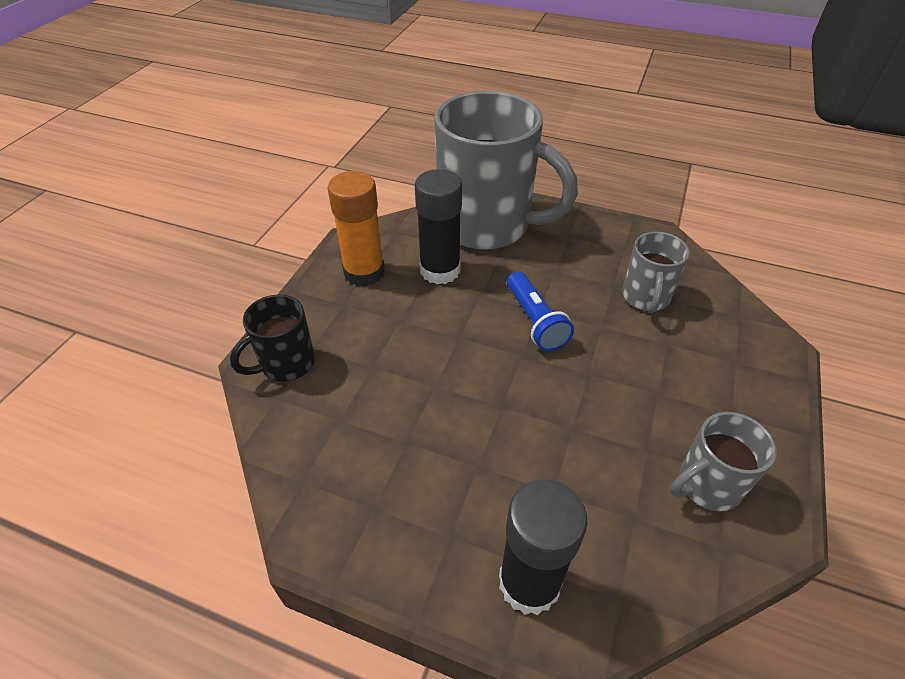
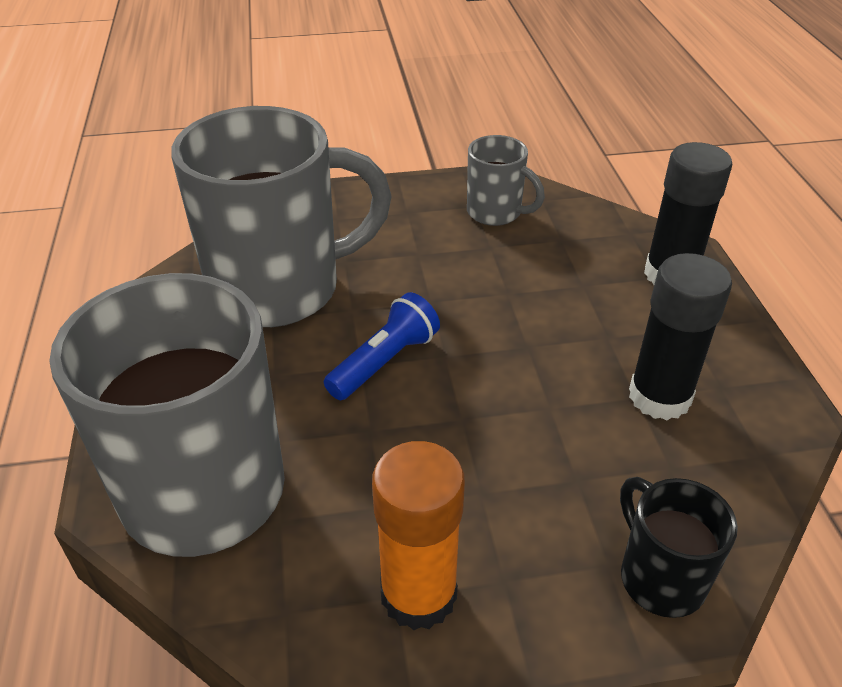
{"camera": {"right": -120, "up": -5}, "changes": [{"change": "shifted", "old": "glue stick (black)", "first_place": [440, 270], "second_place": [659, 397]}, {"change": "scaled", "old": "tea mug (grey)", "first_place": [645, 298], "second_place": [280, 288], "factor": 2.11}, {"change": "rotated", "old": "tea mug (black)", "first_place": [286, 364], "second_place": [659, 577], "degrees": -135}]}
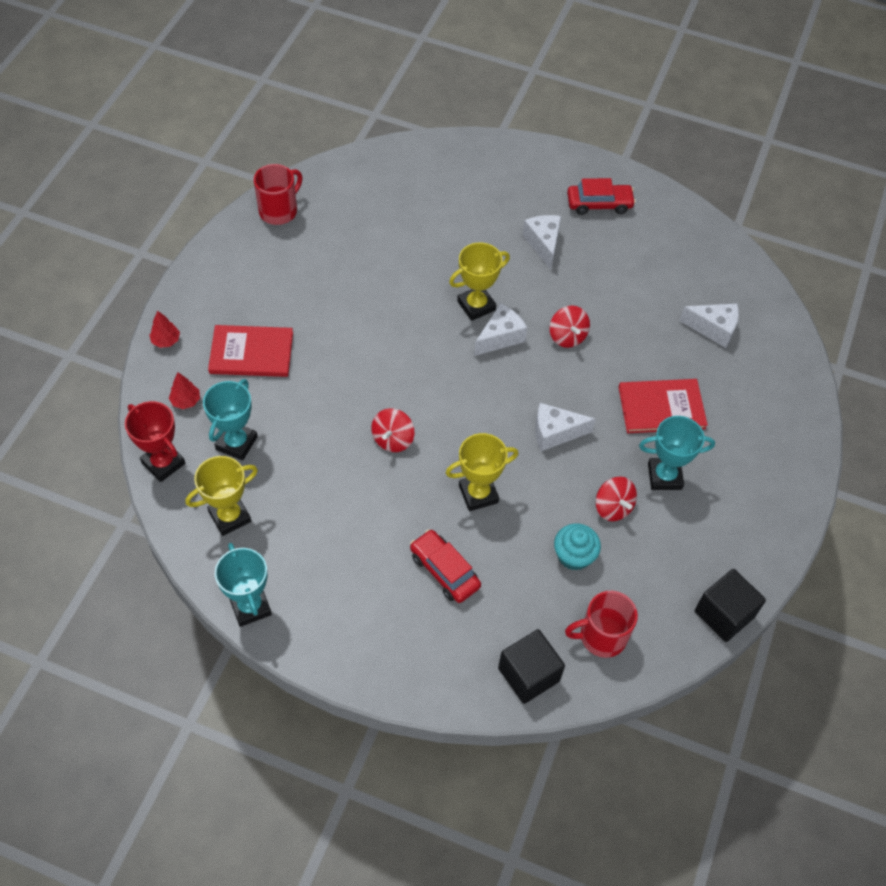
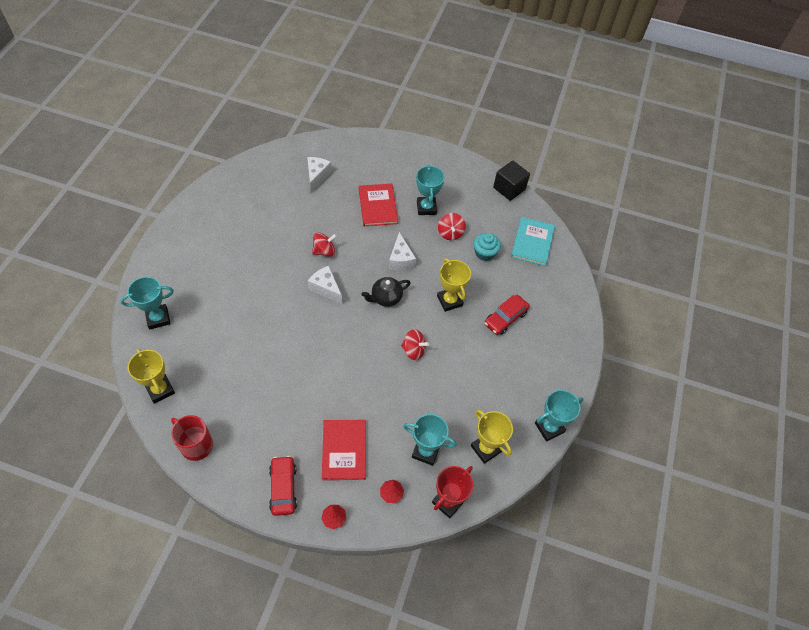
{"camera": {"right": -95, "up": 0}, "changes": [{"change": "shifted", "old": "car (crimson)", "first_place": [599, 204], "second_place": [283, 488]}, {"change": "gone", "old": "cheese (pure white)", "first_place": [543, 244]}, {"change": "shifted", "old": "award cup (golden)", "first_place": [476, 305], "second_place": [160, 390]}, {"change": "rotated", "old": "toy top (crimson)", "first_place": [613, 507], "second_place": [450, 233], "degrees": 120}, {"change": "swapped", "old": "tea mug (crimson)", "new": "book (teal)", "first_place": [601, 636], "second_place": [532, 242]}, {"change": "gone", "old": "cube (black)", "first_place": [528, 674]}, {"change": "new", "new": "award cup (teal)", "second_place": [158, 318]}, {"change": "new", "new": "tea pot (black)", "second_place": [386, 298]}]}
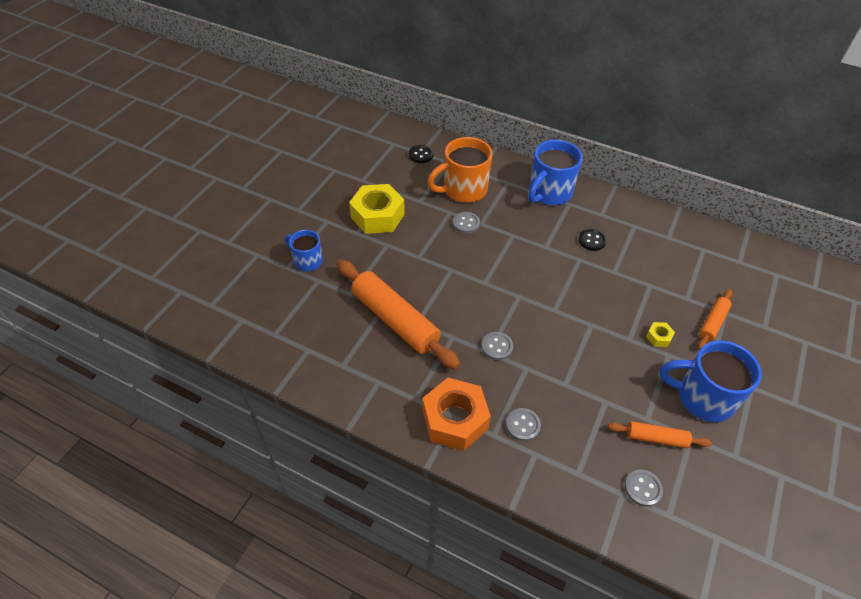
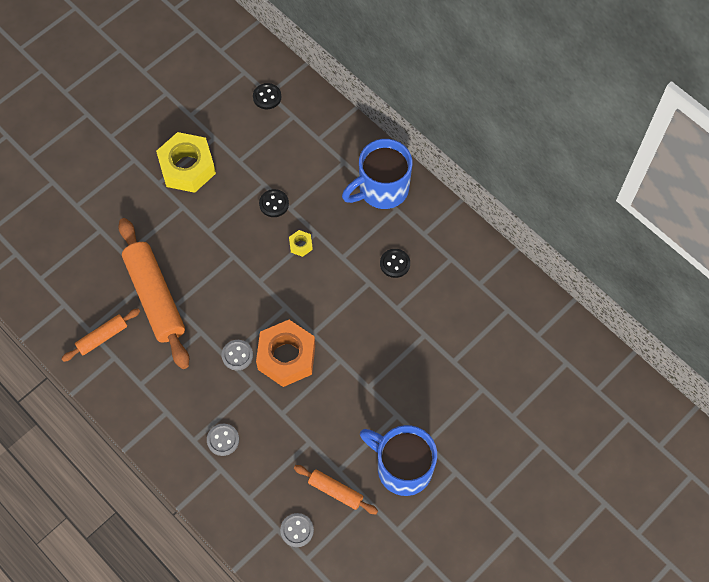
{"camera": {"right": 20, "up": 15}, "changes": [{"change": "gone", "old": "tea mug (bright orange)", "first_place": [463, 190]}, {"change": "repainted", "old": "shirt button (grey)", "new": "shirt button (black)", "first_place": [466, 223], "second_place": [274, 204]}, {"change": "gone", "old": "tea mug (blue)", "first_place": [307, 261]}, {"change": "shifted", "old": "rolling pin (bright orange)", "first_place": [712, 323], "second_place": [102, 337]}, {"change": "shifted", "old": "hexagon nut (golden)", "first_place": [658, 337], "second_place": [301, 245]}, {"change": "shifted", "old": "hexagon nut (bright orange)", "first_place": [455, 420], "second_place": [286, 357]}]}
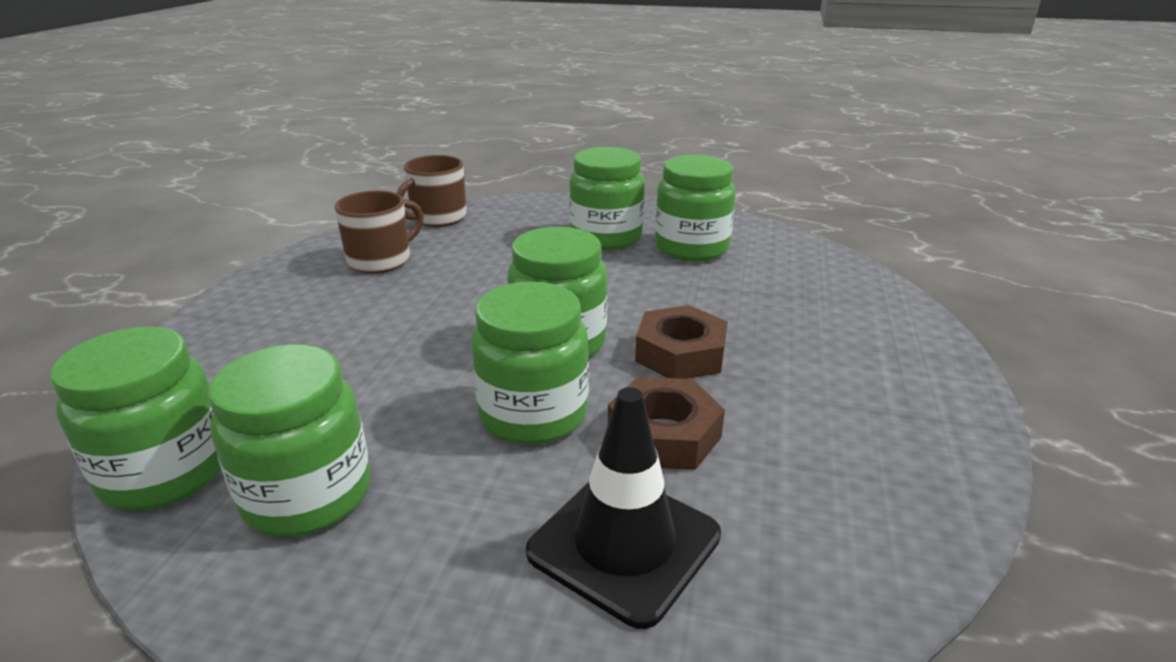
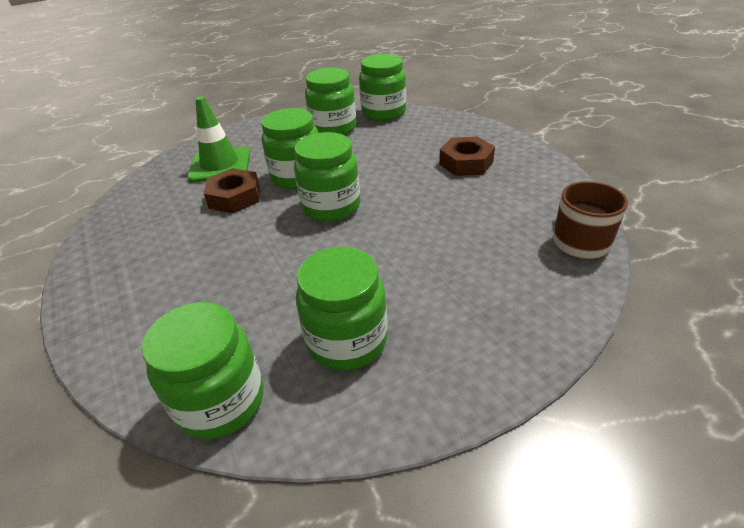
{"camera": {"right": 140, "up": 10}, "changes": [{"change": "shifted", "old": "jam jar (emerald)", "first_place": [606, 237], "second_place": [220, 401]}, {"change": "gone", "old": "tea mug (dark brown)", "first_place": [381, 260]}, {"change": "shifted", "old": "hexagon nut (dark brown)", "first_place": [680, 354], "second_place": [466, 163]}, {"change": "repainted", "old": "safety cone (black)", "new": "safety cone (emerald)", "first_place": [624, 543], "second_place": [220, 165]}]}
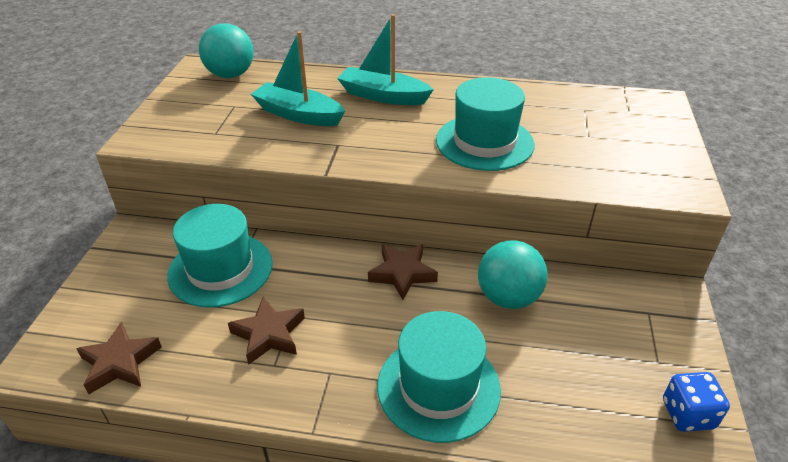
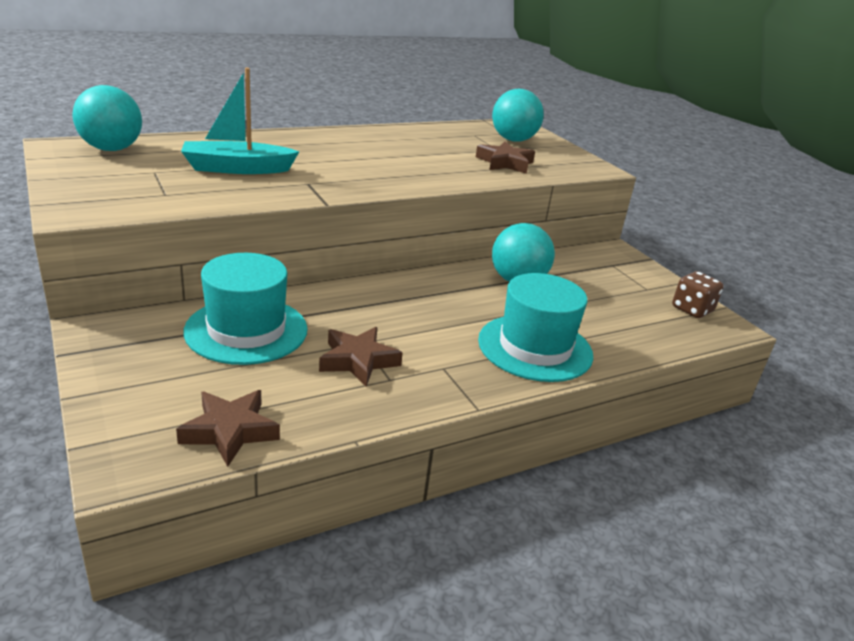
{"camera": {"right": -40, "up": -10}, "changes": [{"change": "gone", "old": "toy boat (teal)", "first_place": [383, 96]}, {"change": "gone", "old": "hat (teal)", "first_place": [484, 142]}, {"change": "shifted", "old": "star shape (dark brown)", "first_place": [402, 273], "second_place": [505, 163]}, {"change": "repainted", "old": "die (blue)", "new": "die (dark brown)", "first_place": [687, 414], "second_place": [692, 309]}, {"change": "new", "new": "sphere (teal)", "second_place": [513, 140]}]}
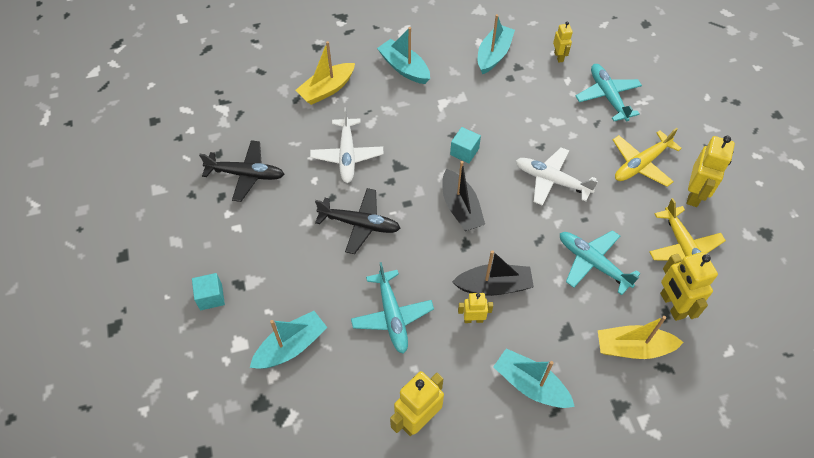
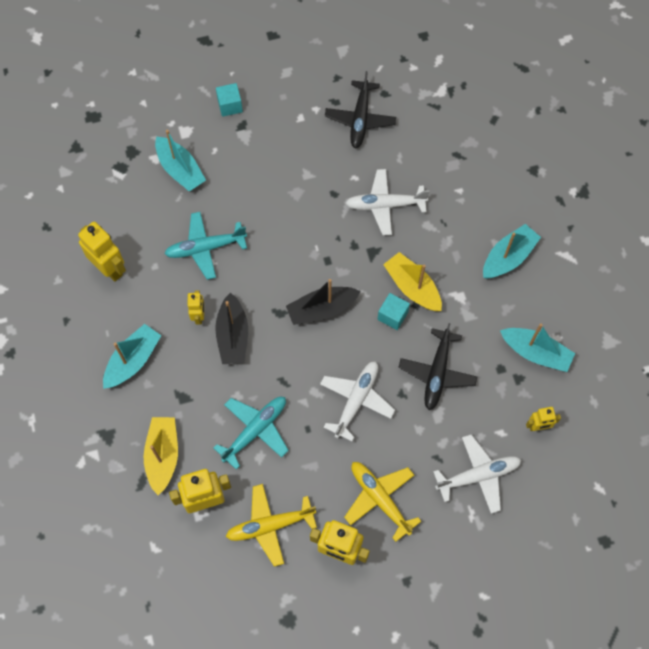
{"camera": {"right": 90, "up": 10}, "changes": [{"change": "shifted", "old": "toy boat (golden)", "first_place": [327, 89], "second_place": [412, 287]}, {"change": "repainted", "old": "plane (teal)", "new": "plane (pure white)", "first_place": [608, 96], "second_place": [478, 476]}, {"change": "shifted", "old": "plane (black)", "first_place": [359, 224], "second_place": [437, 372]}]}
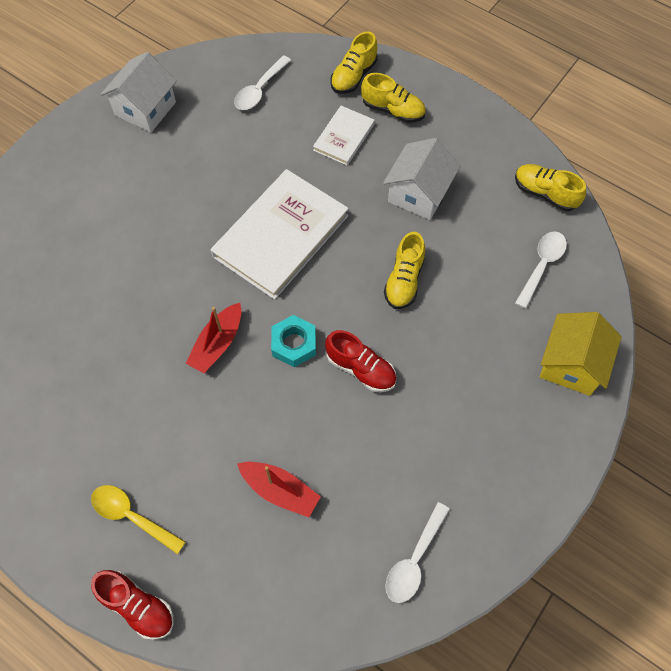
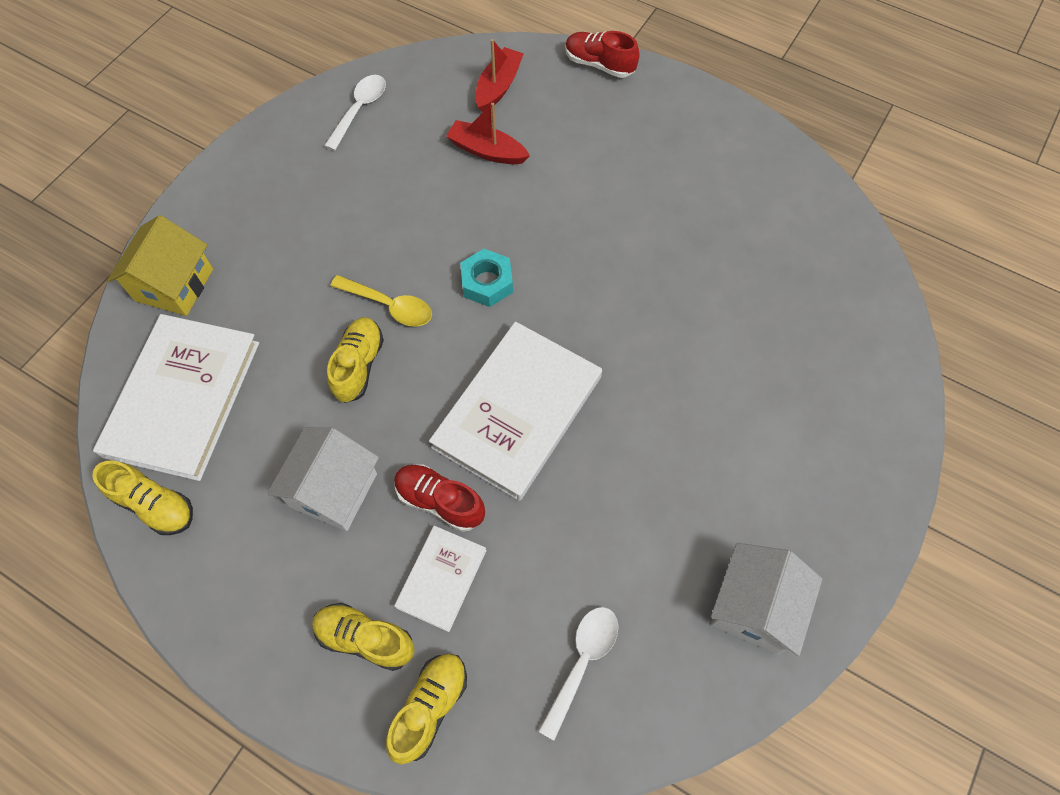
{"camera": {"right": 175, "up": 0}, "changes": [{"change": "swapped", "old": "tablespoon (pure white)", "new": "book (pure white)", "first_place": [541, 265], "second_place": [182, 398]}, {"change": "shifted", "old": "toy boat (crimson)", "first_place": [217, 344], "second_place": [498, 86]}, {"change": "shifted", "old": "sneaker (crimson)", "first_place": [360, 369], "second_place": [440, 501]}, {"change": "shifted", "old": "tablespoon (golden)", "first_place": [132, 516], "second_place": [390, 306]}]}
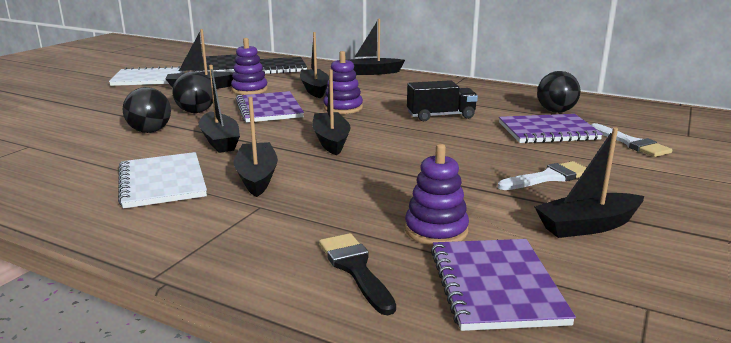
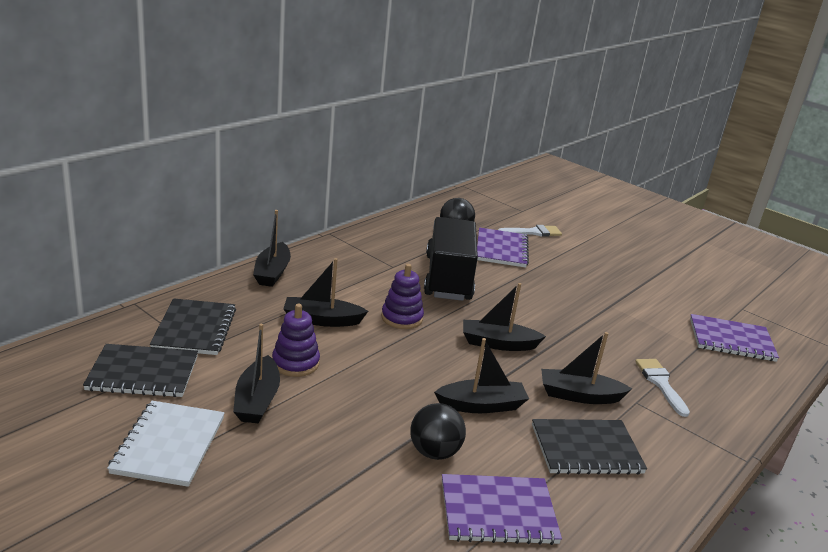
{"camera": {"right": -80, "up": 5}, "changes": [{"change": "gone", "old": "sphere (black)", "first_place": [196, 112]}, {"change": "scaled", "old": "truck (black)", "first_place": [441, 116], "second_place": [448, 278], "factor": 1.79}, {"change": "shifted", "old": "exercise book (royal purple)", "first_place": [269, 109], "second_place": [498, 512]}, {"change": "gone", "old": "toy boat (black)", "first_place": [587, 226]}, {"change": "gone", "old": "stacking rings (royal purple)", "first_place": [436, 230]}, {"change": "repainted", "old": "exercise book (pure white)", "new": "exercise book (black)", "first_place": [162, 182], "second_place": [586, 449]}, {"change": "shifted", "old": "paint brush (pure white)", "first_place": [548, 177], "second_place": [660, 383]}, {"change": "gone", "old": "paint brush (black)", "first_place": [355, 269]}]}
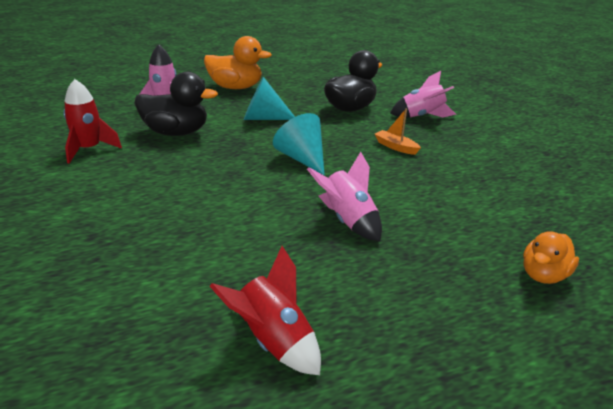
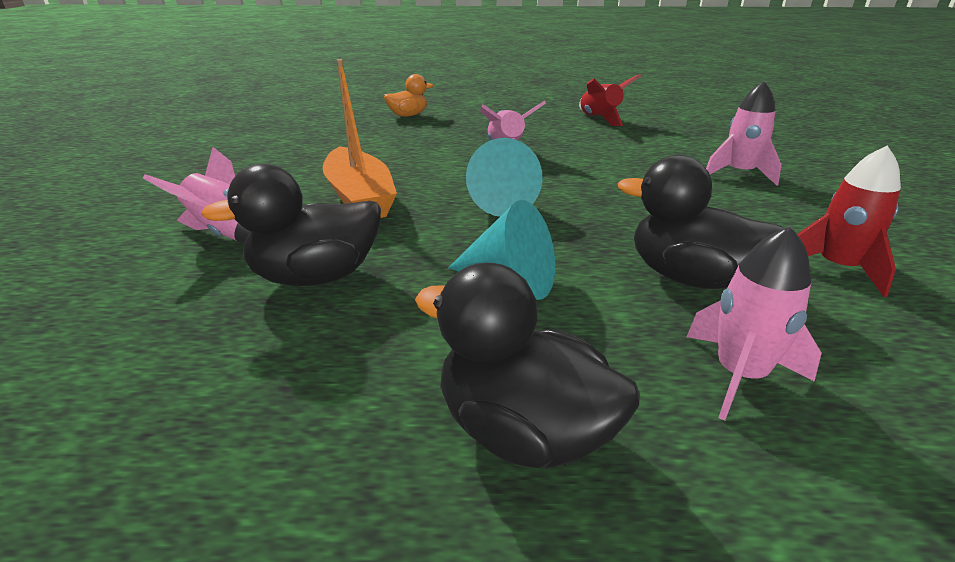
{"camera": {"right": -155, "up": 0}, "changes": [{"change": "repainted", "old": "rubber duck (bright orange)", "new": "rubber duck (black)", "first_place": [235, 87], "second_place": [523, 431]}, {"change": "scaled", "old": "toy boat (bright orange)", "first_place": [396, 147], "second_place": [360, 197], "factor": 2.1}, {"change": "new", "new": "spaceship (rosy)", "second_place": [739, 174]}]}
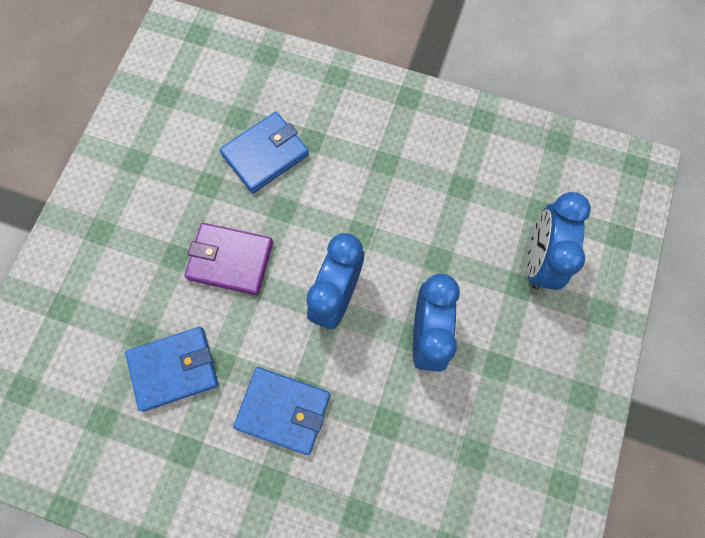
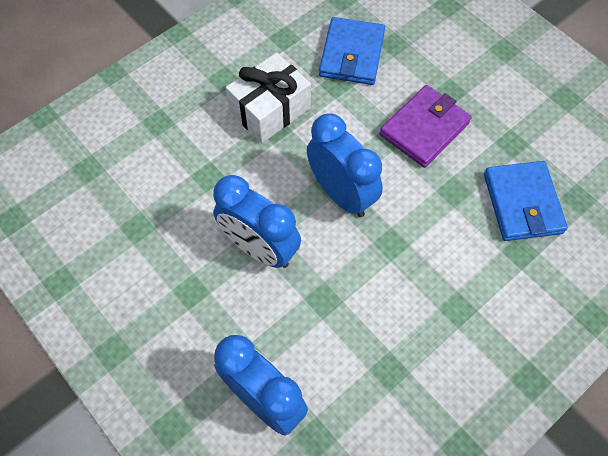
{"camera": {"right": 120, "up": -10}, "changes": [{"change": "swapped", "old": "billfold (blue)", "new": "wrapped gift (pure white)", "first_place": [283, 410], "second_place": [270, 110]}]}
